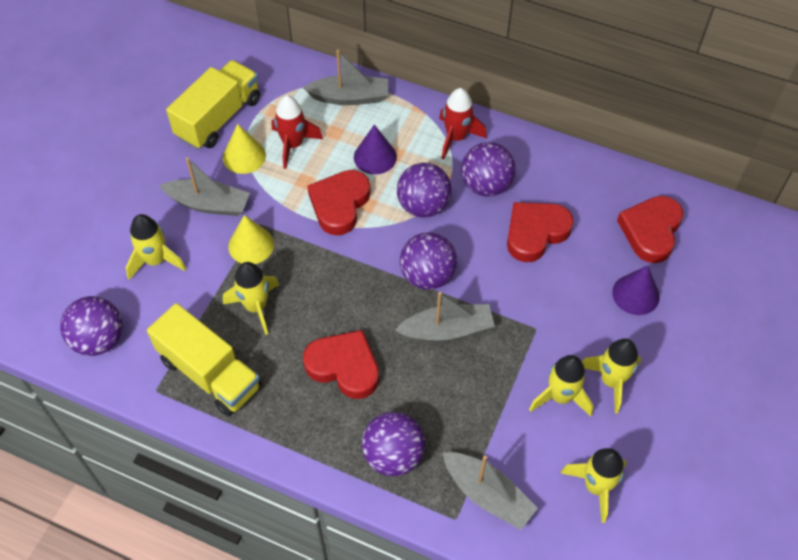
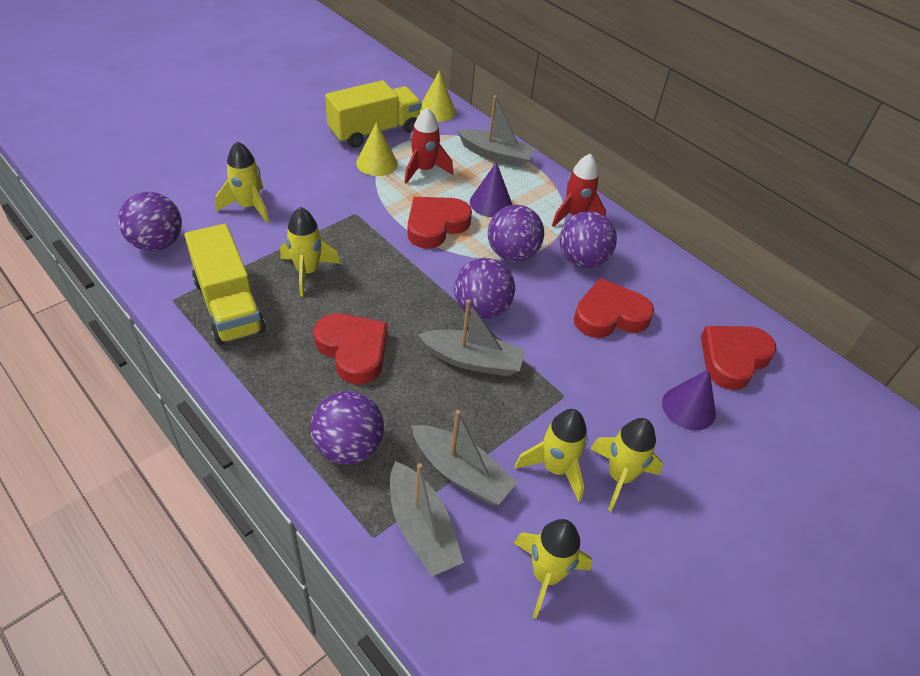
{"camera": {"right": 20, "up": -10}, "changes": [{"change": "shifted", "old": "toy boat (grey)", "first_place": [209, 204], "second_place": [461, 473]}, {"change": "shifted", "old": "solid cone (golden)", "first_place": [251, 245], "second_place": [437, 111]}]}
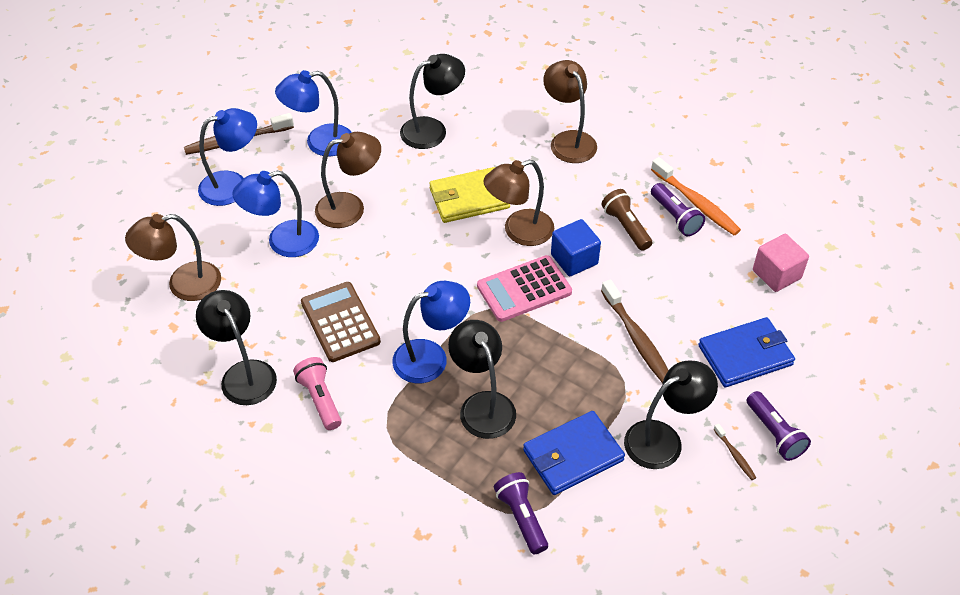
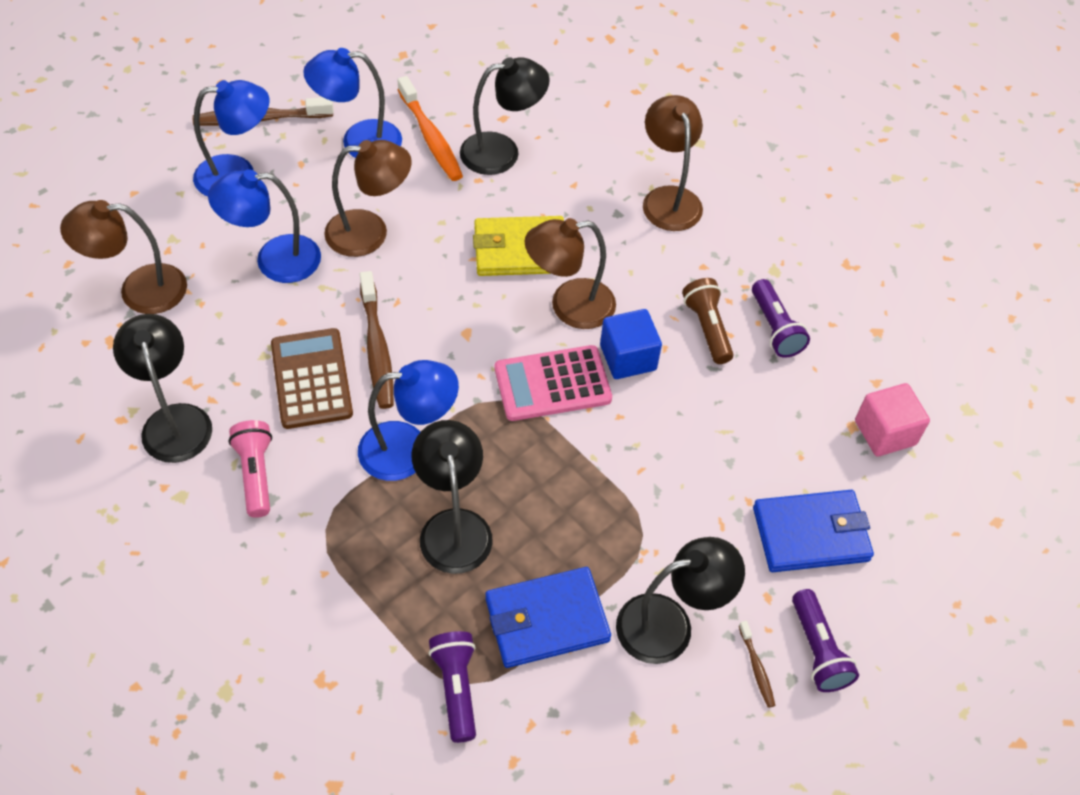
{"camera": {"right": 10, "up": 5}, "changes": [{"change": "shifted", "old": "dental brush (bright orange)", "first_place": [696, 203], "second_place": [431, 137]}, {"change": "shifted", "old": "dental brush (dark brown)", "first_place": [636, 338], "second_place": [377, 348]}]}
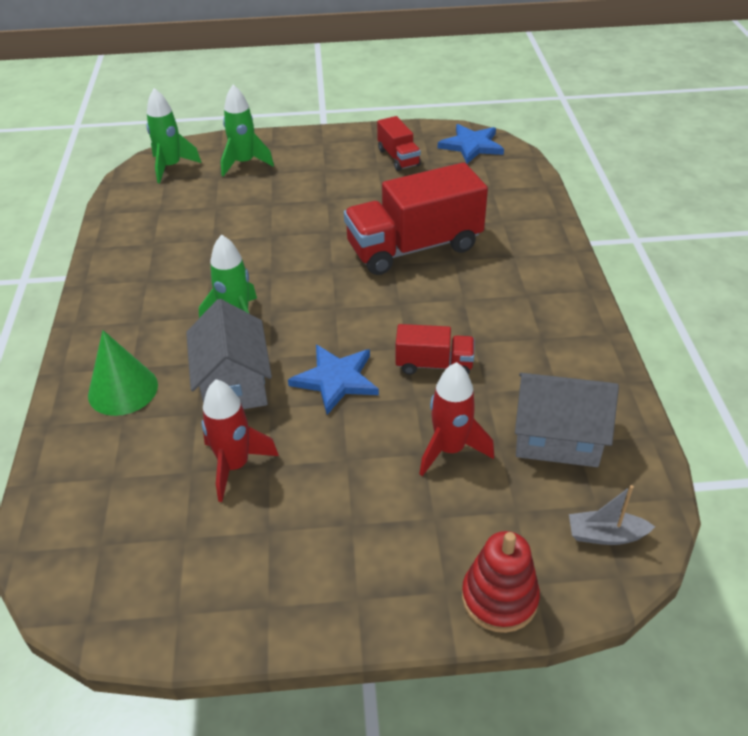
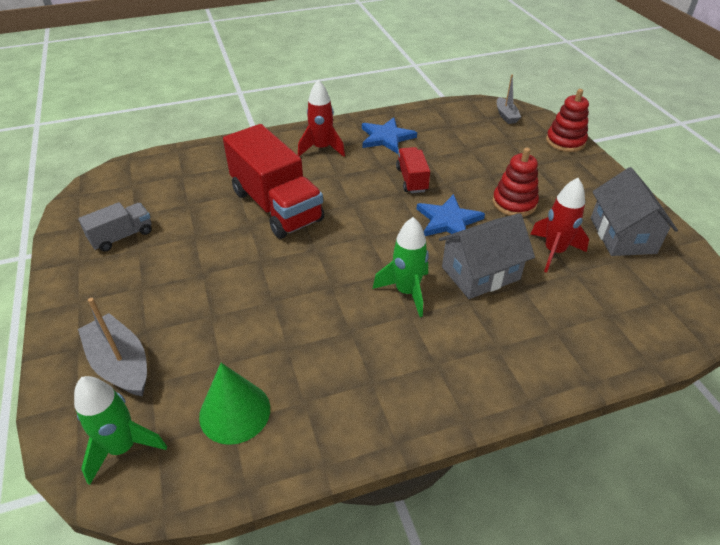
{"camera": {"right": -105, "up": 0}, "changes": [{"change": "swapped", "old": "spaceship (emerald)", "new": "toy boat (grey)", "first_place": [244, 163], "second_place": [120, 364]}, {"change": "repainted", "old": "truck (crimson)", "new": "truck (grey)", "first_place": [398, 158], "second_place": [122, 236]}, {"change": "shifted", "old": "star shape (blue)", "first_place": [471, 146], "second_place": [386, 137]}, {"change": "shifted", "old": "solid cone (emerald)", "first_place": [123, 389], "second_place": [235, 412]}, {"change": "shifted", "old": "spaceship (crimson)", "first_place": [450, 449], "second_place": [321, 149]}, {"change": "shifted", "old": "toy house (grey)", "first_place": [557, 438], "second_place": [622, 235]}, {"change": "new", "new": "stacking rings (crimson)", "second_place": [514, 203]}]}
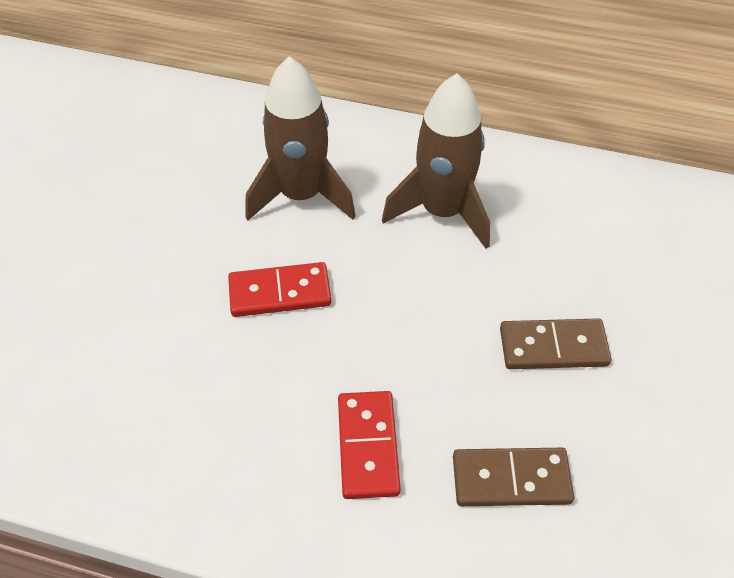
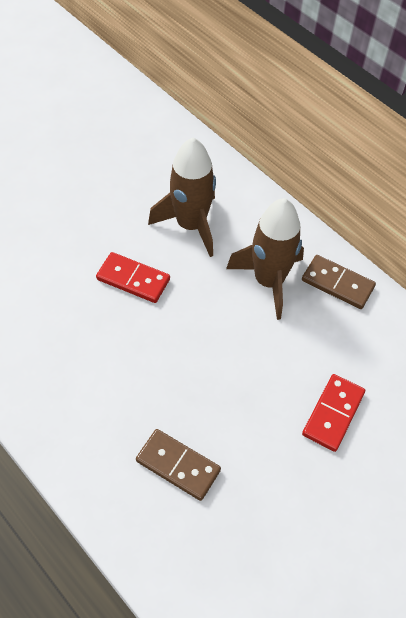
{"camera": {"right": 30, "up": 5}, "changes": [{"change": "shifted", "old": "domino piece (dark brown)", "first_place": [553, 347], "second_place": [337, 283]}, {"change": "shifted", "old": "domino piece (crimson)", "first_place": [368, 446], "second_place": [333, 414]}]}
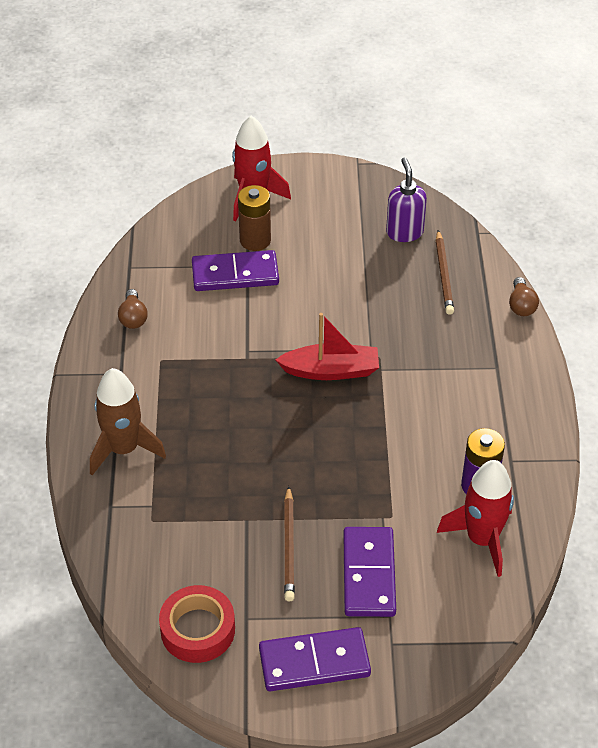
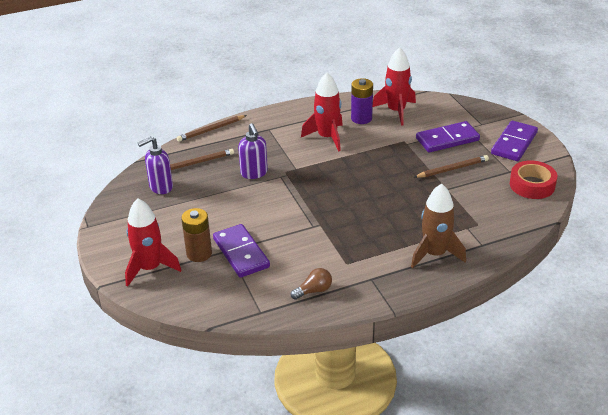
{"camera": {"right": -110, "up": -10}, "changes": [{"change": "swapped", "old": "light bulb (dark brown)", "new": "wooden pencil (dark brown)", "first_place": [521, 305], "second_place": [211, 130]}, {"change": "gone", "old": "toy boat (crimson)", "first_place": [331, 370]}, {"change": "rotated", "old": "domino piece (royal purple)", "first_place": [314, 662], "second_place": [514, 143], "degrees": 60}, {"change": "new", "new": "spaceship (crimson)", "second_place": [327, 137]}, {"change": "new", "new": "soap pump (royal purple)", "second_place": [254, 173]}]}
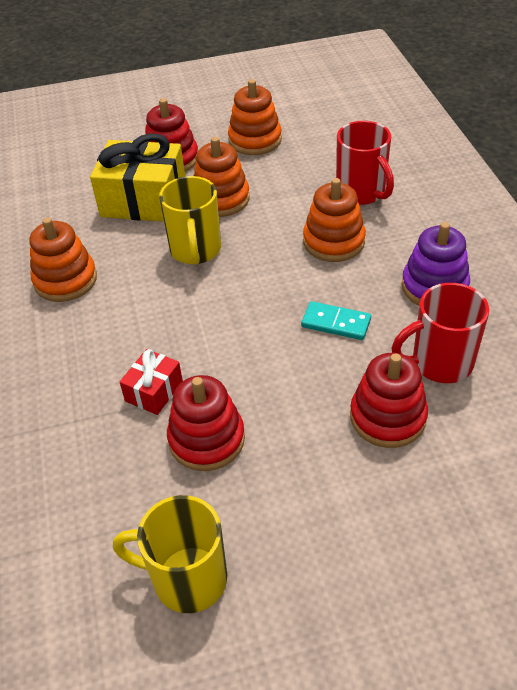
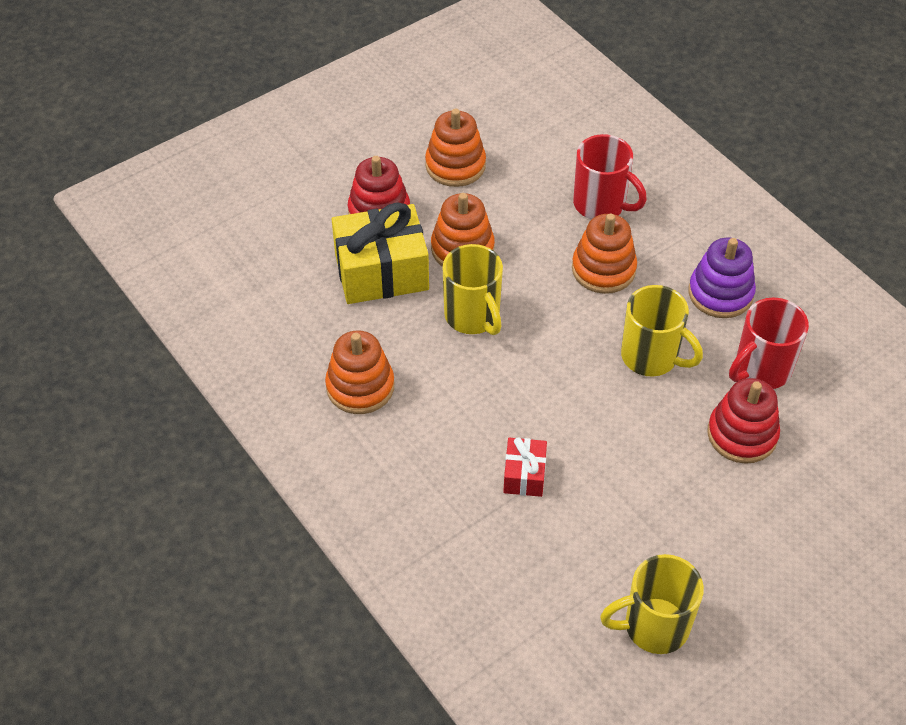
{"camera": {"right": -25, "up": 5}, "changes": [{"change": "swapped", "old": "domino piece (teal)", "new": "tea mug (golden)", "first_place": [336, 323], "second_place": [651, 357]}, {"change": "gone", "old": "stacking rings (crimson)", "first_place": [206, 439]}]}
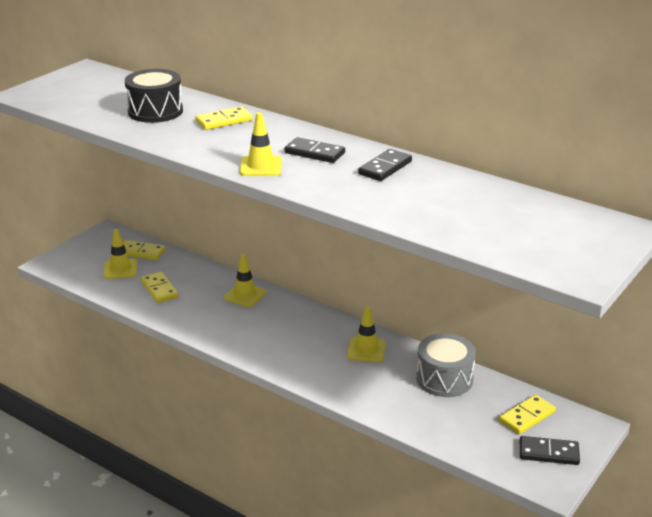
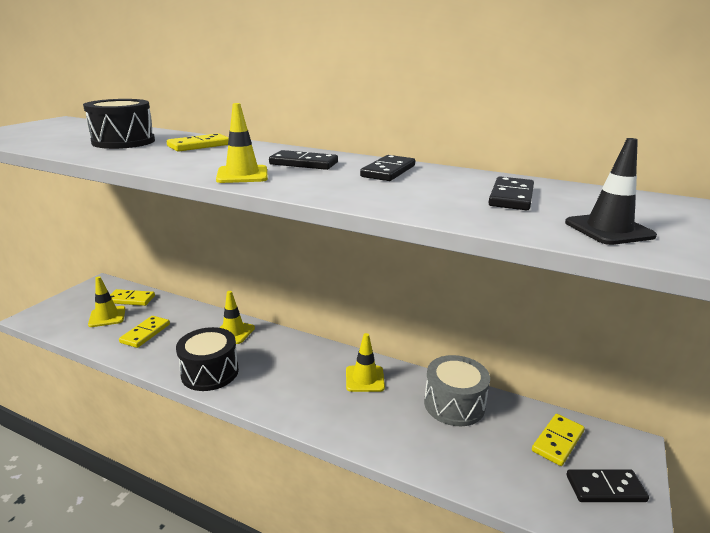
{"camera": {"right": -10, "up": -5}, "changes": [{"change": "rotated", "old": "domino piece (golden)", "first_place": [159, 289], "second_place": [145, 333], "degrees": 60}, {"change": "new", "new": "safety cone (black)", "second_place": [608, 229]}, {"change": "new", "new": "domino piece (black)", "second_place": [511, 197]}, {"change": "new", "new": "snare drum (black)", "second_place": [210, 372]}]}
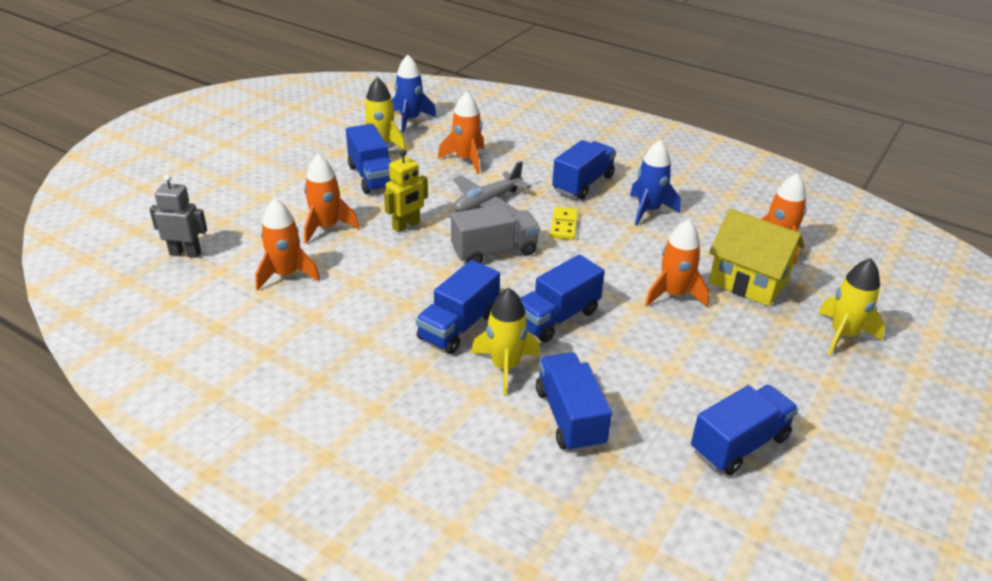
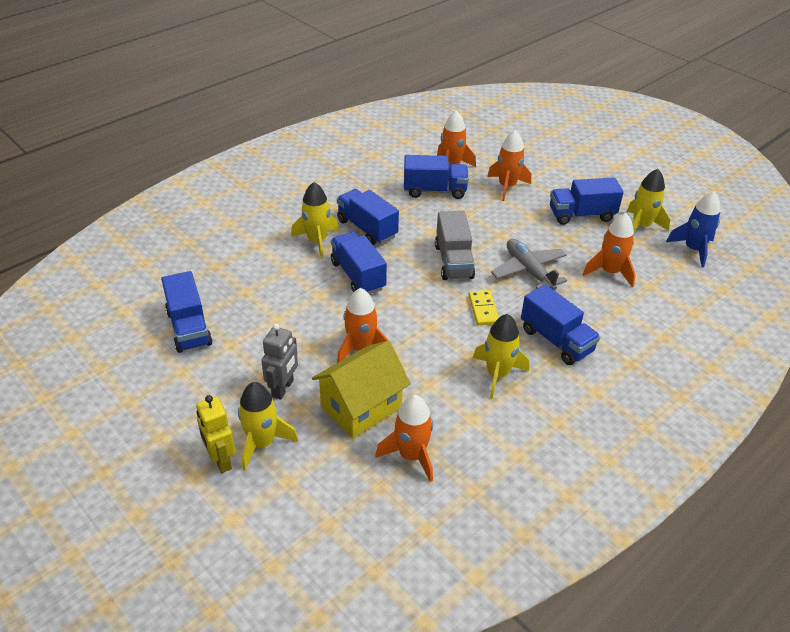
{"camera": {"right": 105, "up": 5}, "changes": [{"change": "repainted", "old": "spaceship (blue)", "new": "spaceship (golden)", "first_place": [648, 210], "second_place": [497, 374]}, {"change": "shifted", "old": "robot figure (golden)", "first_place": [406, 226], "second_place": [221, 460]}, {"change": "shifted", "old": "robot figure (grey)", "first_place": [185, 253], "second_place": [283, 388]}, {"change": "rotated", "old": "domino piece (golden)", "first_place": [564, 225], "second_place": [483, 309], "degrees": 60}, {"change": "shifted", "old": "truck (blue)", "first_place": [570, 417], "second_place": [434, 191]}]}
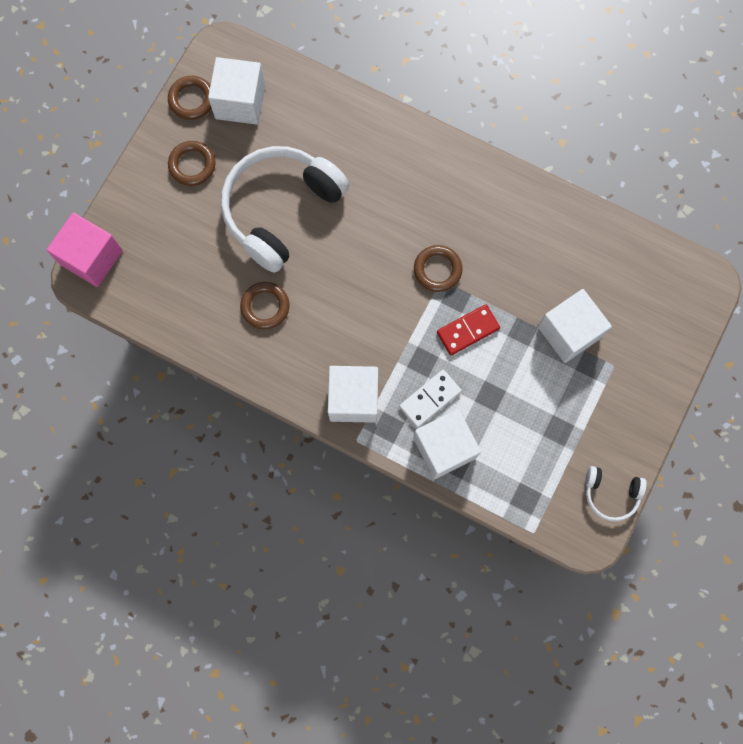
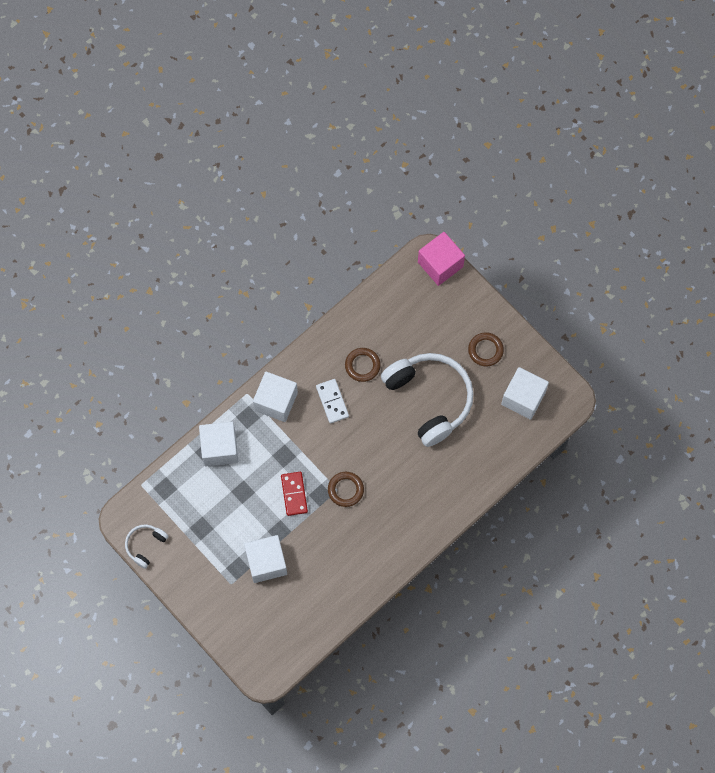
{"camera": {"right": 110, "up": -5}, "changes": [{"change": "gone", "old": "ring (dark brown)", "first_place": [192, 100]}, {"change": "shifted", "old": "domino piece (pure white)", "first_place": [430, 399], "second_place": [332, 401]}]}
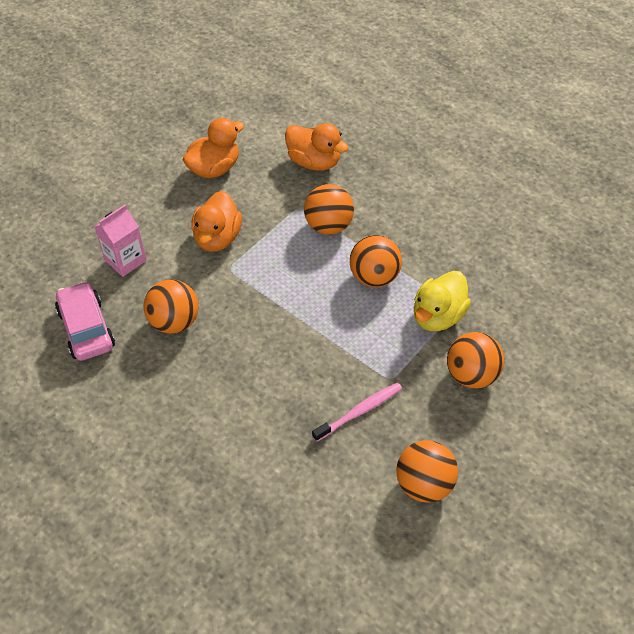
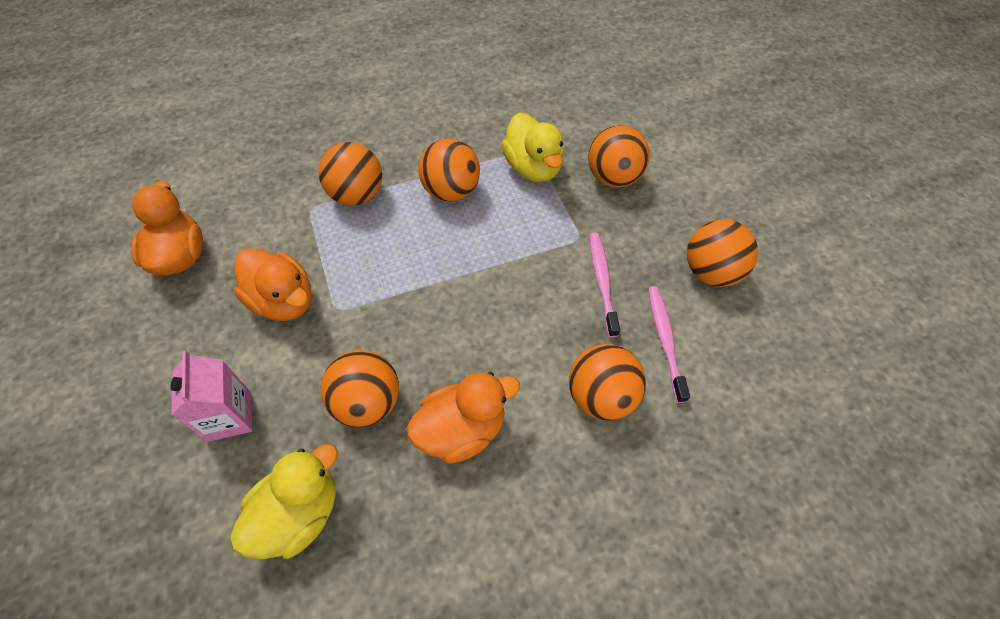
{"camera": {"right": -60, "up": 5}, "changes": [{"change": "shifted", "old": "rubber duck (bright orange)", "first_place": [314, 162], "second_place": [461, 430]}, {"change": "swapped", "old": "car (rosy)", "new": "rubber duck (golden)", "first_place": [86, 329], "second_place": [298, 514]}, {"change": "new", "new": "dental brush (rosy)", "second_place": [665, 341]}, {"change": "new", "new": "sphere (bright orange)", "second_place": [601, 396]}]}
